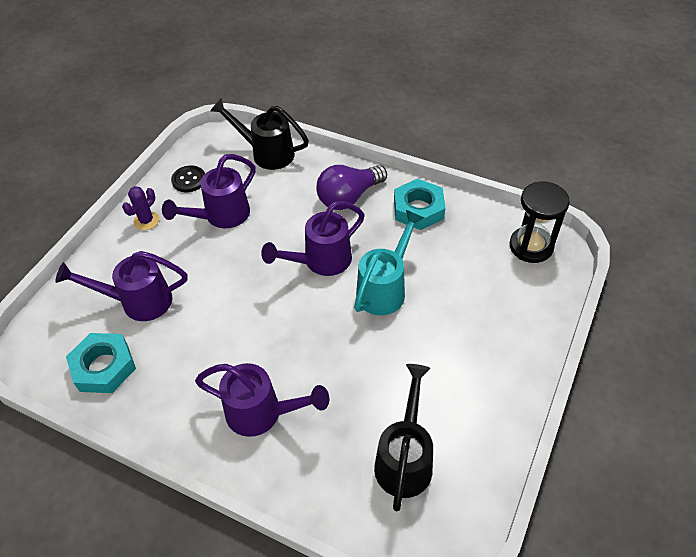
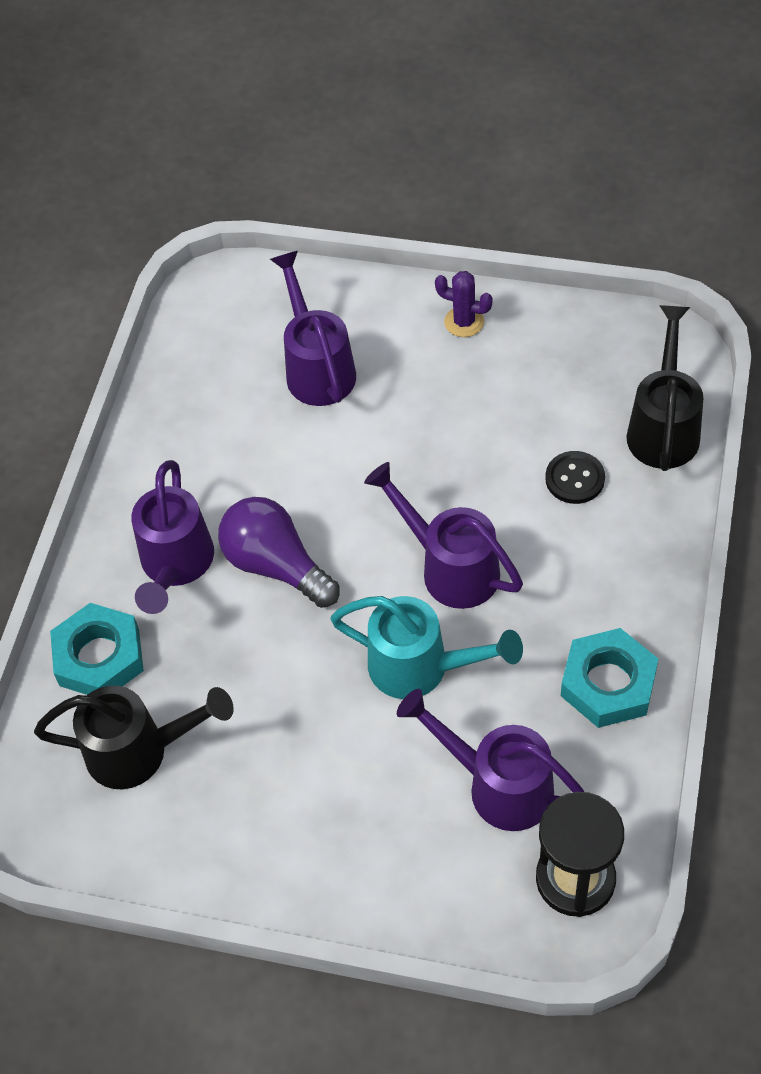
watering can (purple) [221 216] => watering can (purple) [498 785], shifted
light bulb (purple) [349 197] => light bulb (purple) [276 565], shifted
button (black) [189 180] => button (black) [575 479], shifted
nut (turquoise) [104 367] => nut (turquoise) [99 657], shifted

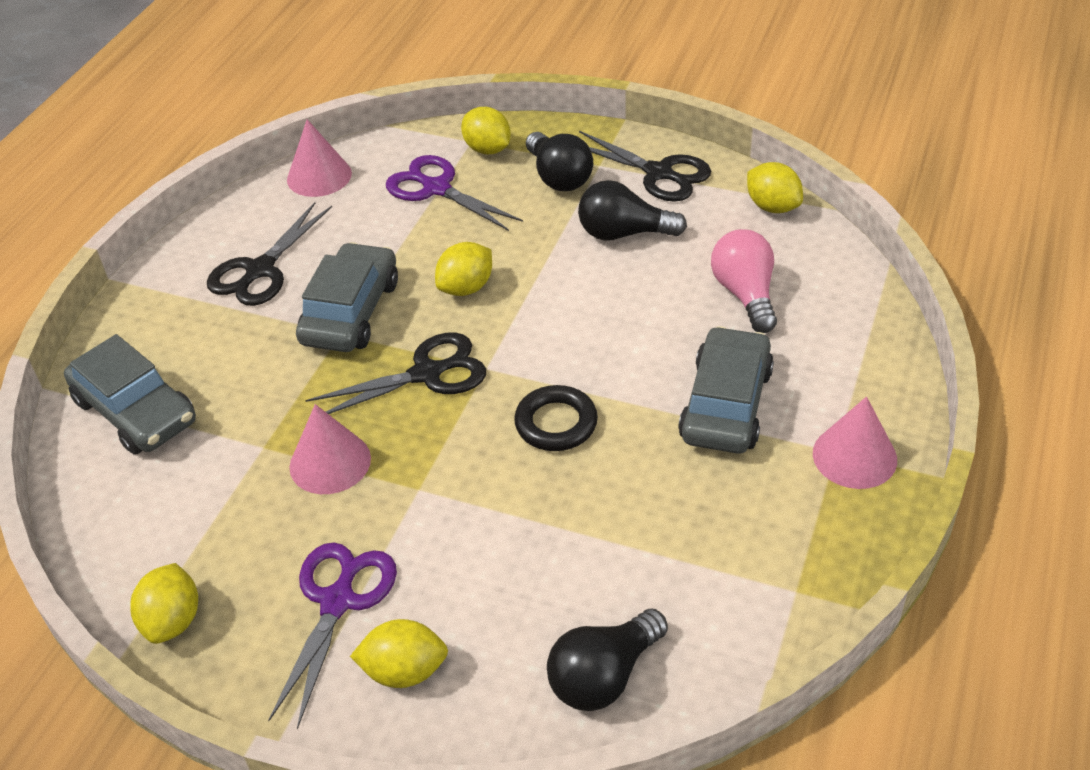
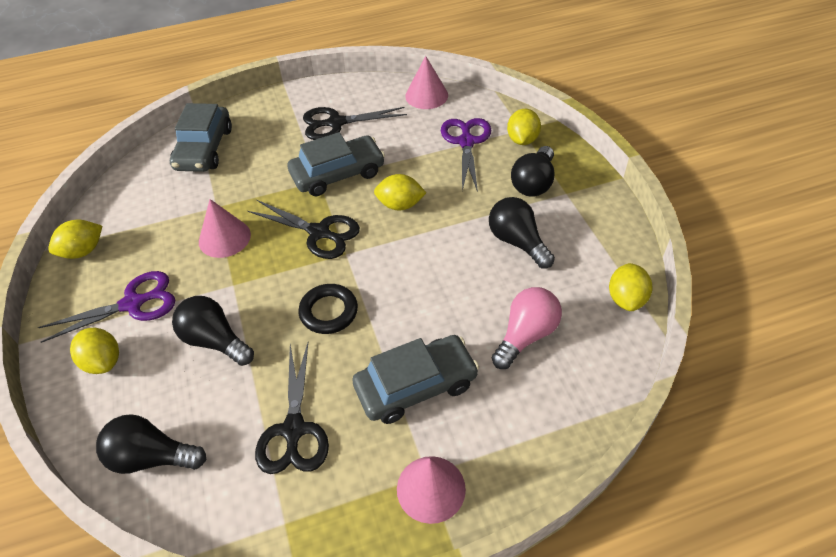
scissors (black) [658 173] => scissors (black) [294 429], shifted
nothing => light bulb (black) [215 341]

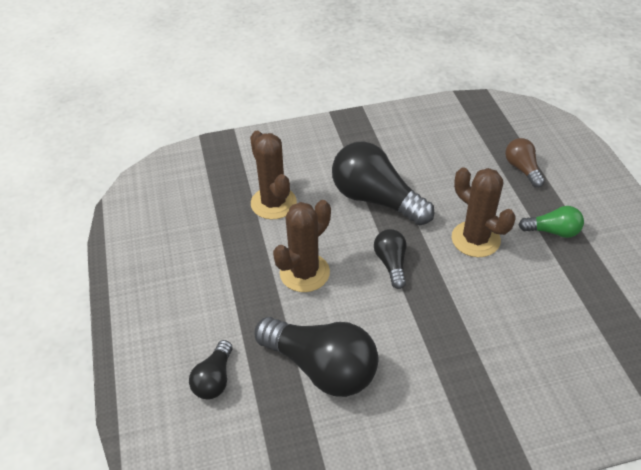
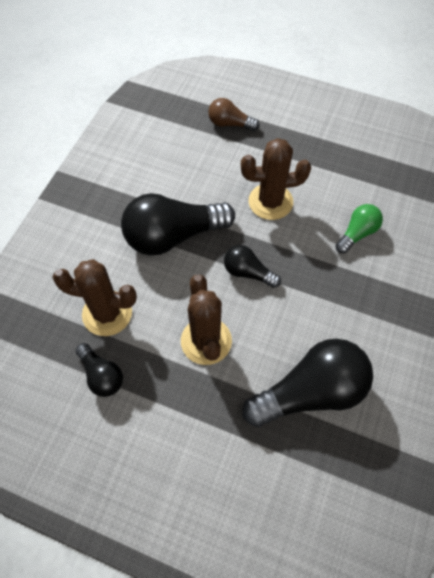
light bulb (green) [553 231] => light bulb (green) [357 233], shifted
light bulb (black) [214 379] => light bulb (black) [102 375], shifted

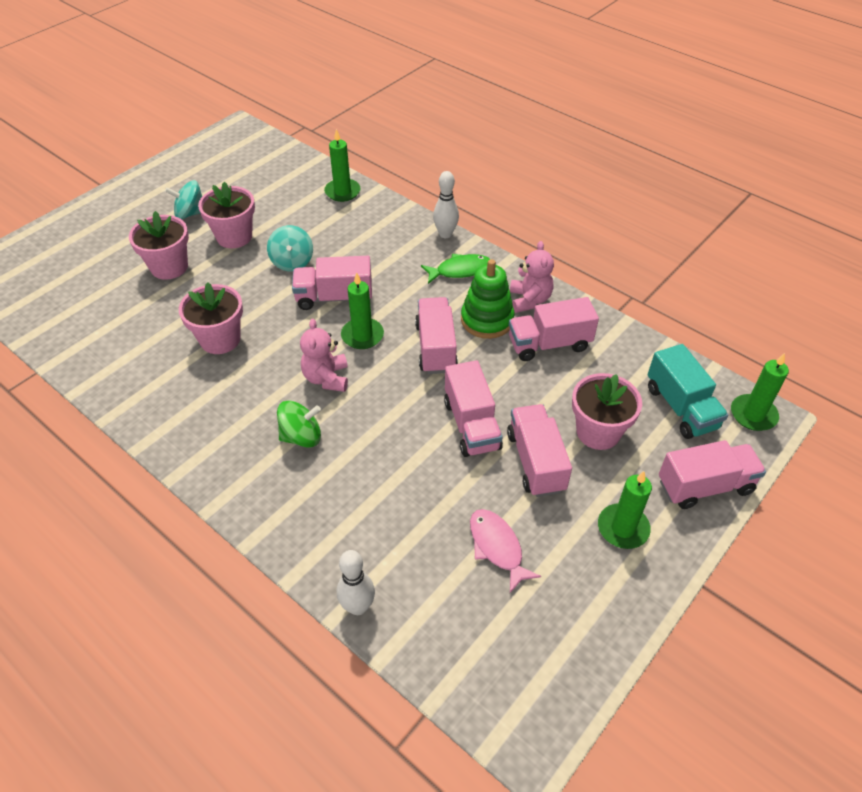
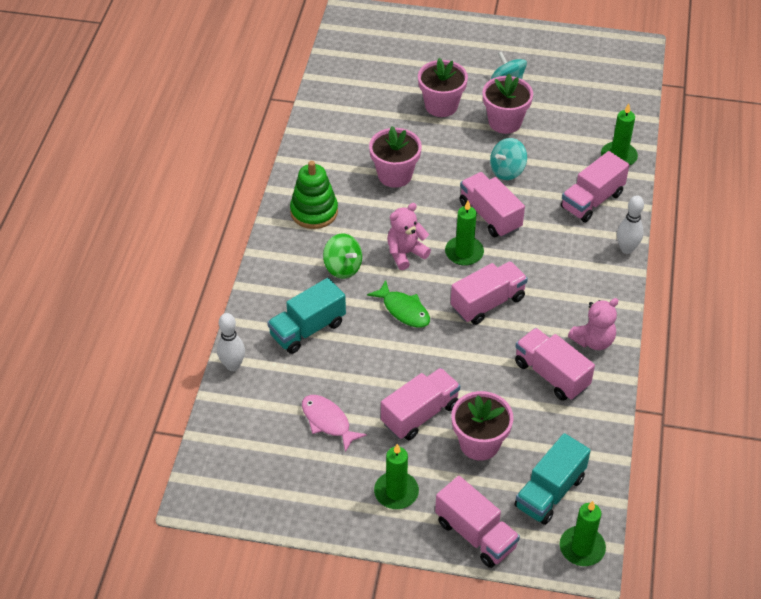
fish (green) [460 270] => fish (green) [403 310], shifted
stacking toy (green) [487 320] => stacking toy (green) [314 212], shifted
truck (pink) [471 425] => truck (pink) [592 200], shifted
fish (pink) [497 547] => fish (pink) [328 421], 75 degrees counterclockwise
nothing => truck (turquoise) [307 329]

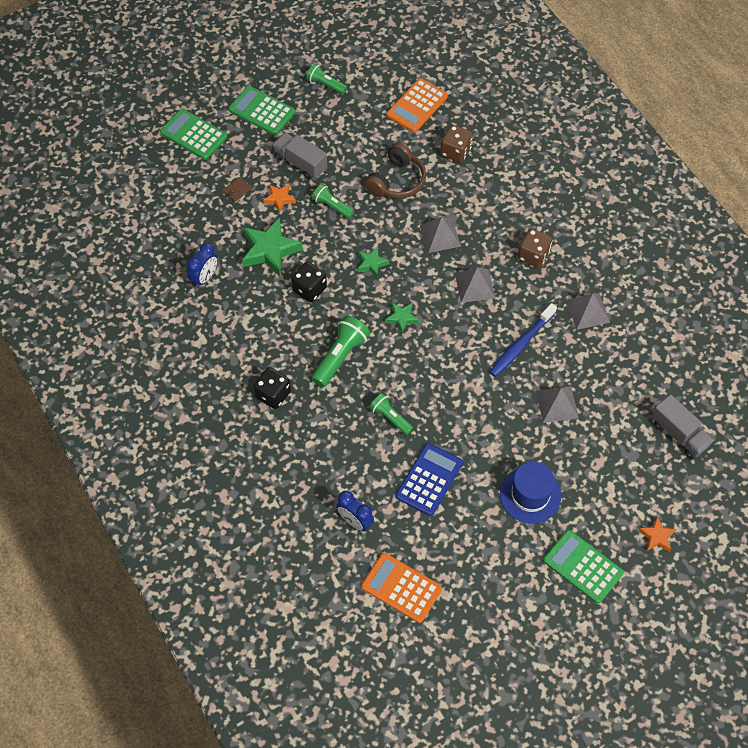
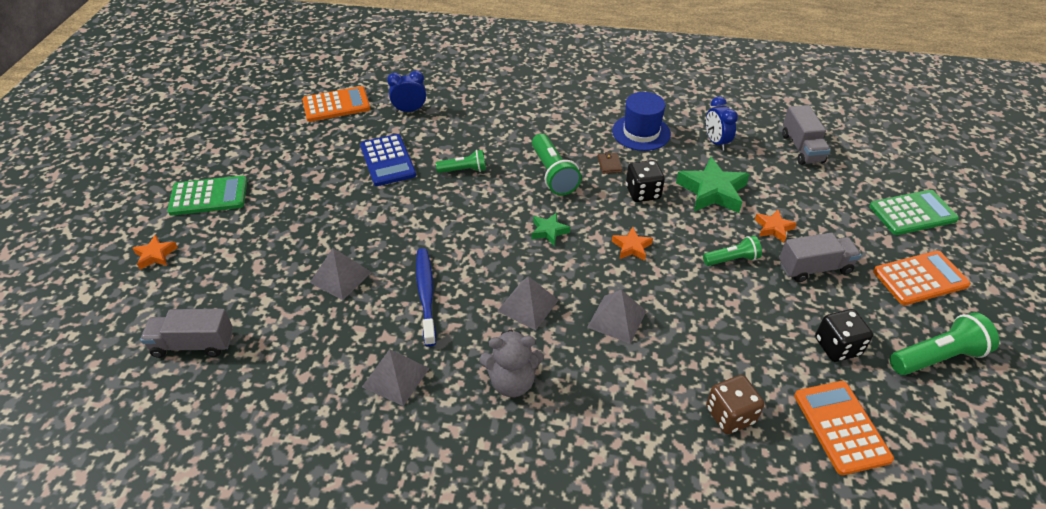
flashlight (green) [325 84] => flashlight (green) [937 357], x1.60
calculator (green) [261 111] => calculator (orange) [920 278]
headphones (brown) [397 181] => nothing
wallet (brown) [237 190] => wallet (brown) [609 164], shifted
dice (brown) [533 255] => teddy bear (grey) [512 382]
star (green) [372 263] => star (orange) [631 247]
dice (black) [273 394] => dice (black) [837 347], shifted
hat (blue) [530 495] => hat (blue) [641 132], shifted
nothing => truck (grey) [801 148]

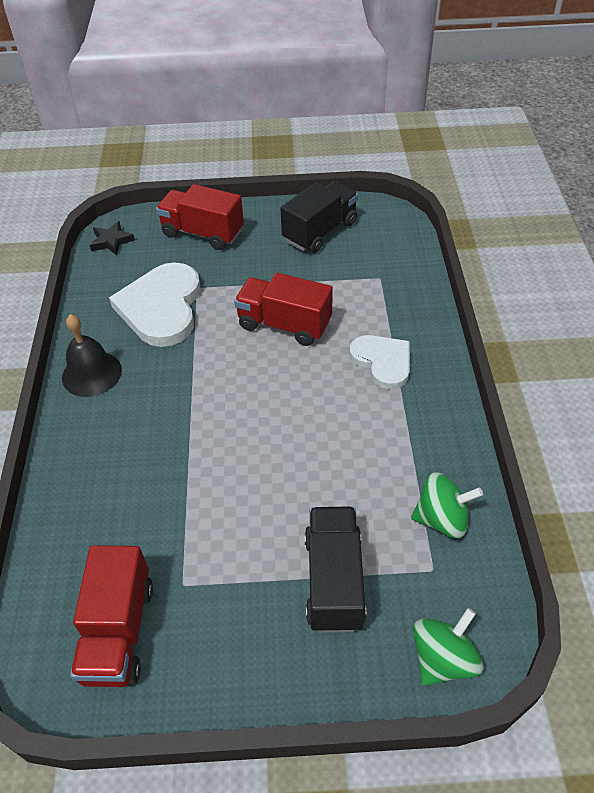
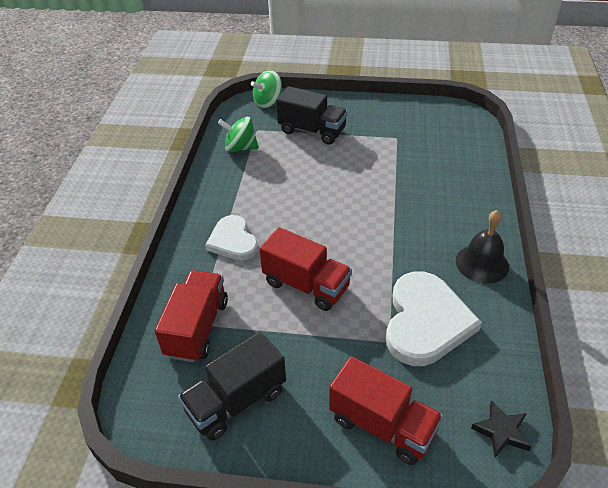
truck (black) [334 580] => truck (black) [312 131], 75 degrees counterclockwise
truck (red) [118 631] => truck (red) [197 328], shifted

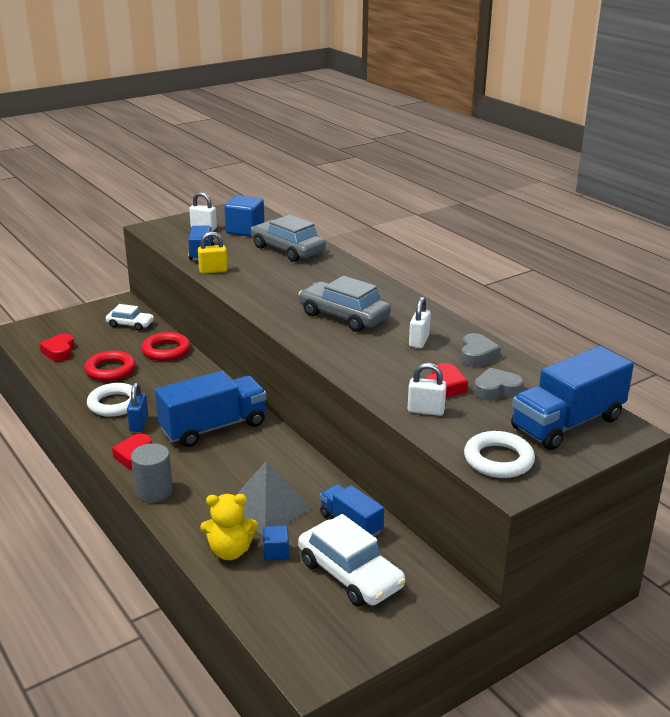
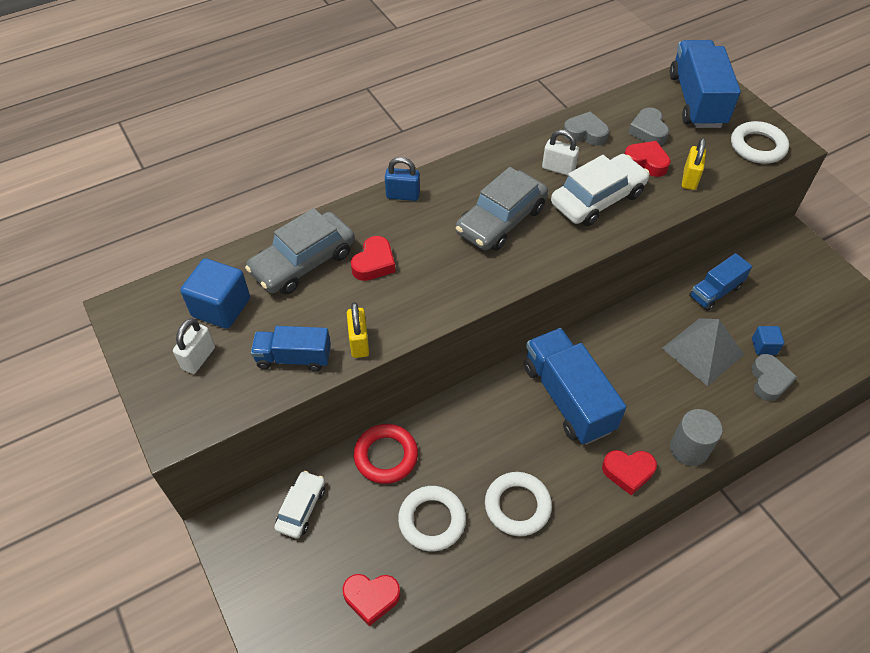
truck (blue) [567 423] => truck (blue) [696 100], 150 degrees counterclockwise
ring (red) [110 370] => ring (white) [432 520]
padlock (white) [426 411] => padlock (yellow) [689 179]
padlock (blue) [139 424] => padlock (blue) [403 195], shifted
teddy bear (yellow) [230 551] => heart (grey) [769 380]
car (white) [350 574] => car (white) [597 199], shifted
nothing => heart (red) [374 263]

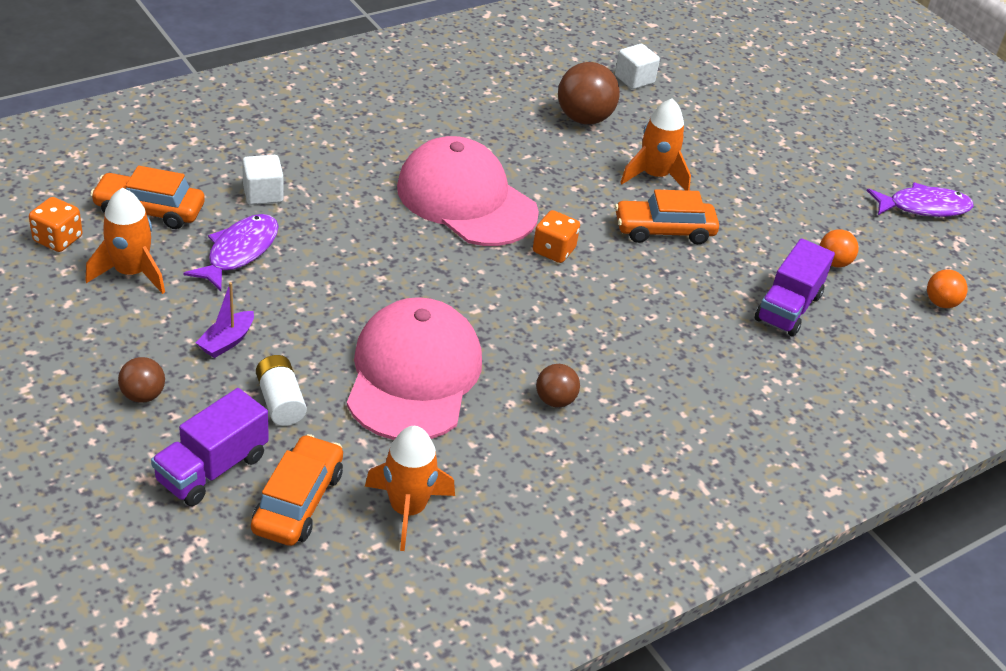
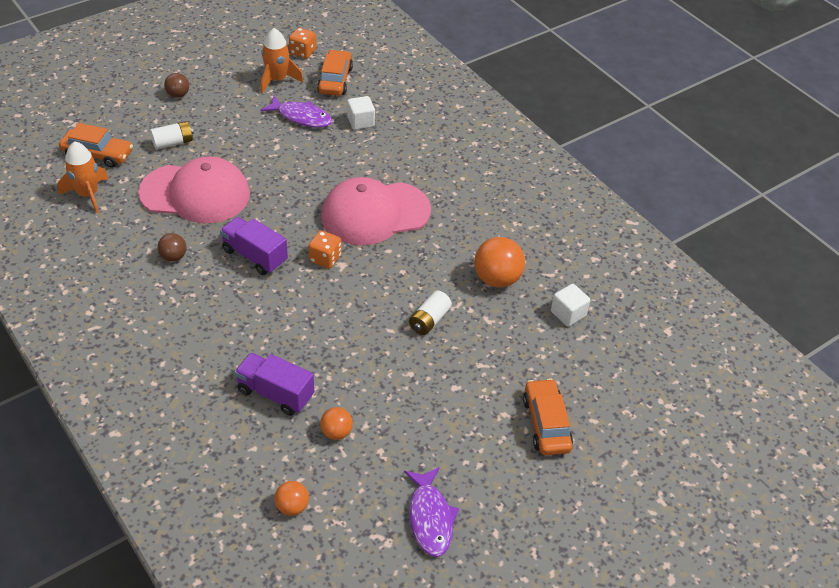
ball (brown) [584 118] => ball (orange) [497 279]
rocket (orange) [655 176] => battery (white) [429 320]
cap (pink) [466 199] => cap (pink) [375 213], 150 degrees counterclockwise
car (orange) [664 230] => car (orange) [546 424], shifted
boat (purple) [227 341] => nothing
truck (purple) [212 468] => truck (purple) [255 256], shifted

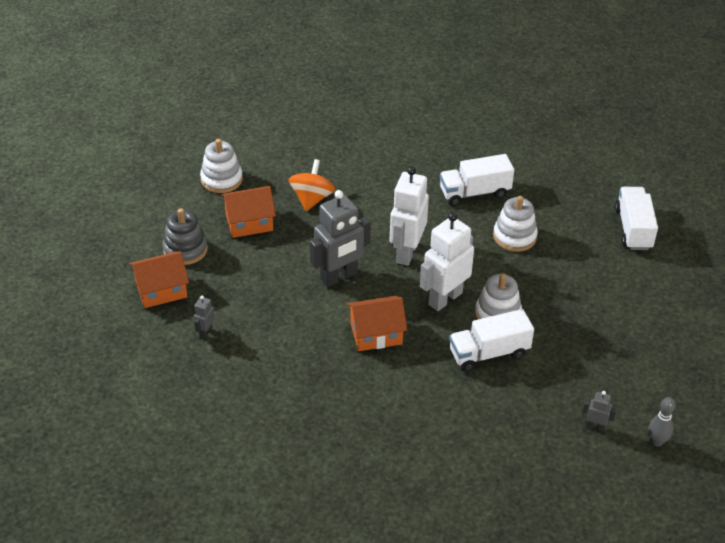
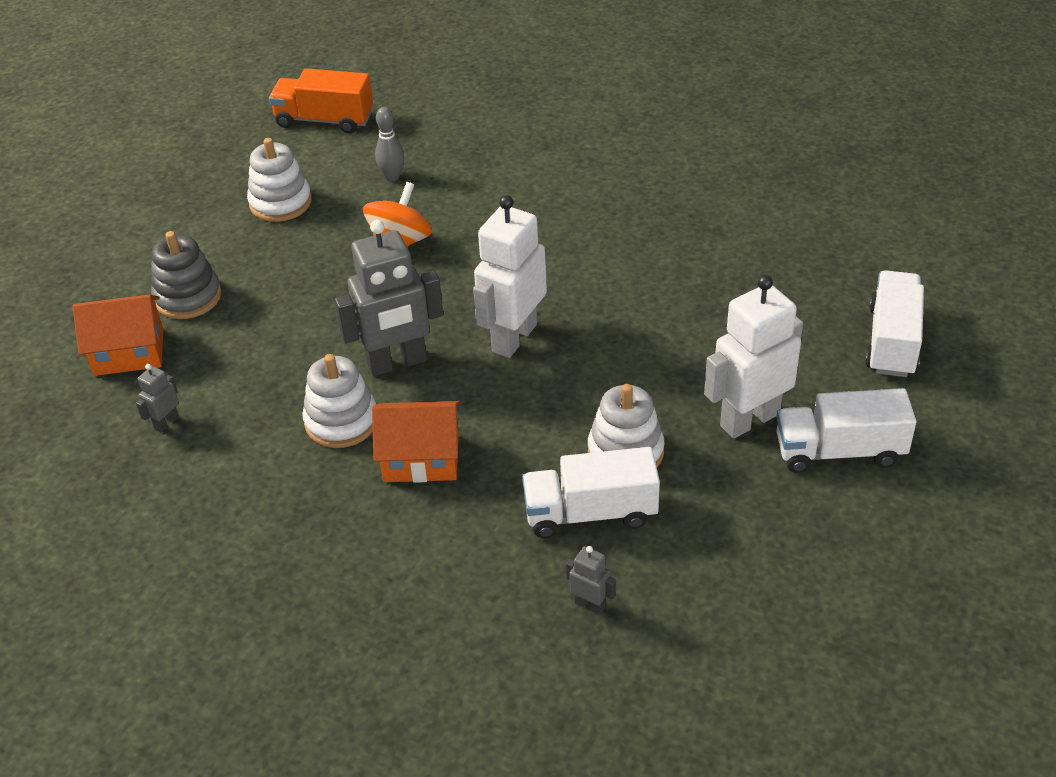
truck (white) [474 193] => truck (white) [839 451], shifted
house (orange) [249 223] => nothing
stacking toy (white) [514 236] => stacking toy (white) [341 421], shifted
robot (white) [445 298] => robot (white) [749 419], shifted
robot (grey) [595 426] => robot (grey) [590 604], shifted
bowling pin (grey) [657 441] => bowling pin (grey) [392 177], shifted
nothing => truck (orange) [324 120]

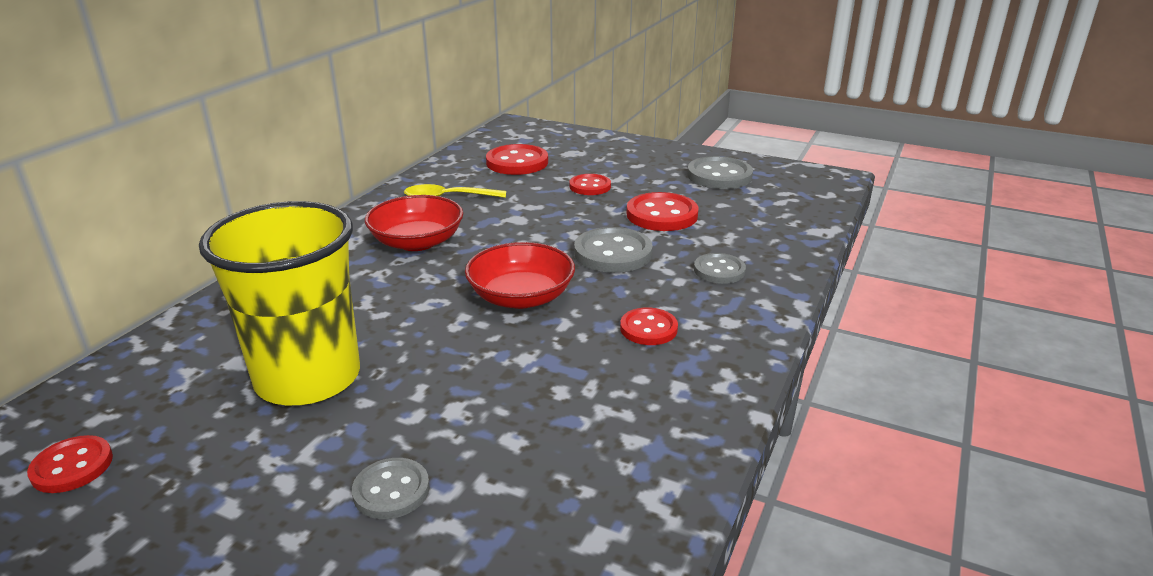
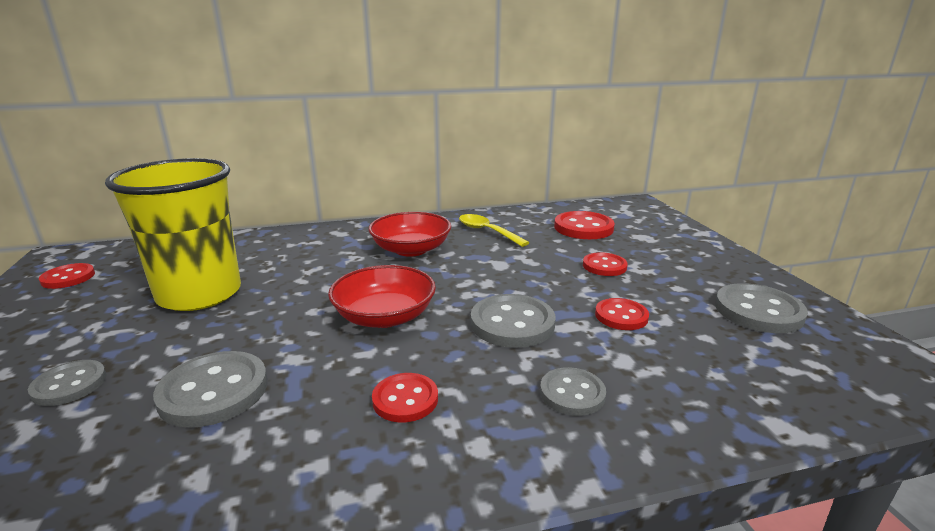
button (red) [662 215] => button (red) [621 316], x0.63
nothing => button (grey) [214 391]

